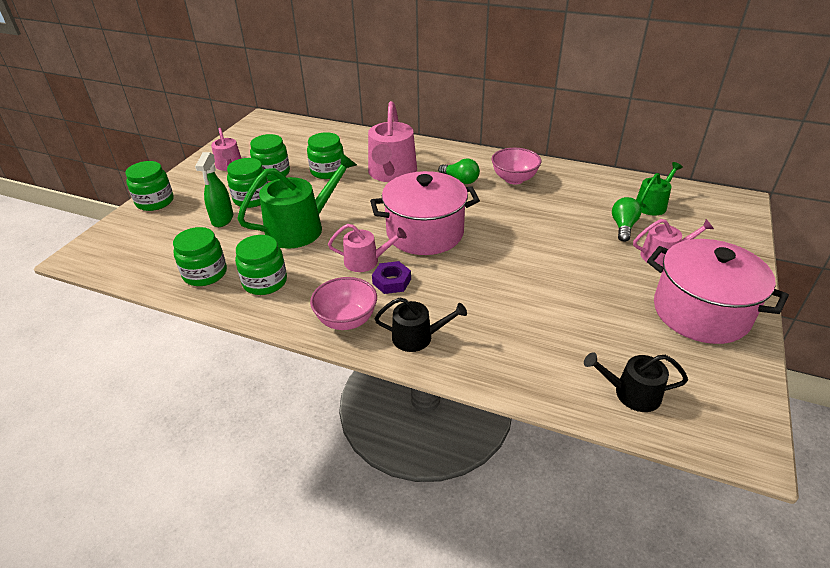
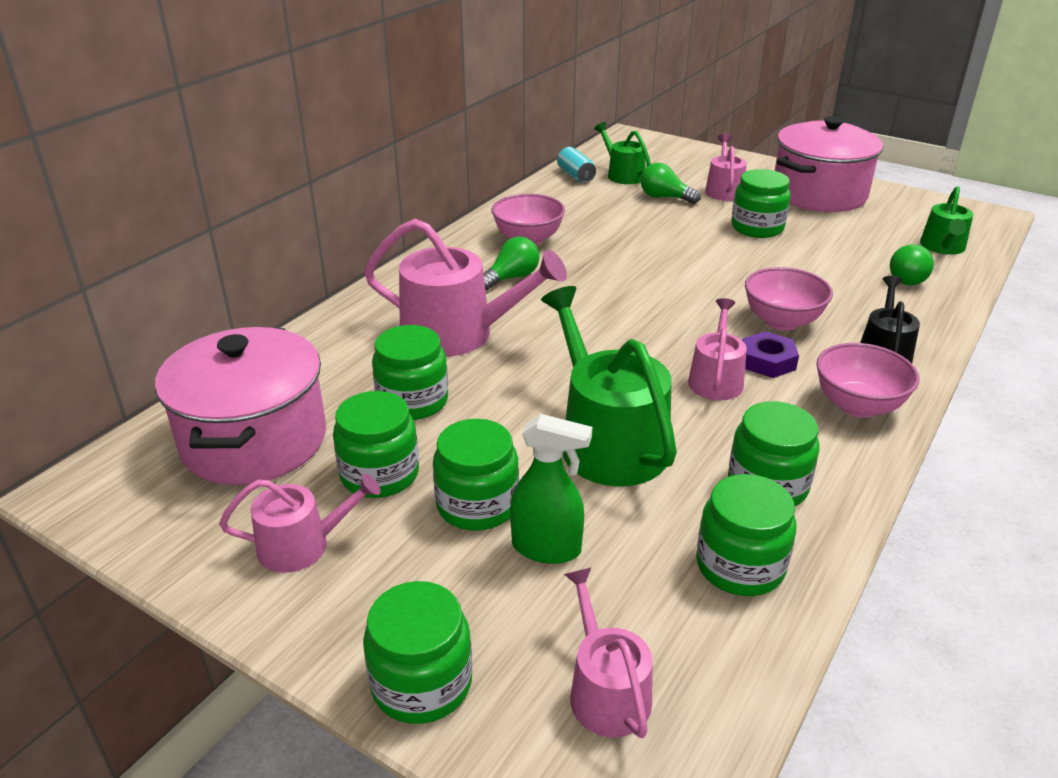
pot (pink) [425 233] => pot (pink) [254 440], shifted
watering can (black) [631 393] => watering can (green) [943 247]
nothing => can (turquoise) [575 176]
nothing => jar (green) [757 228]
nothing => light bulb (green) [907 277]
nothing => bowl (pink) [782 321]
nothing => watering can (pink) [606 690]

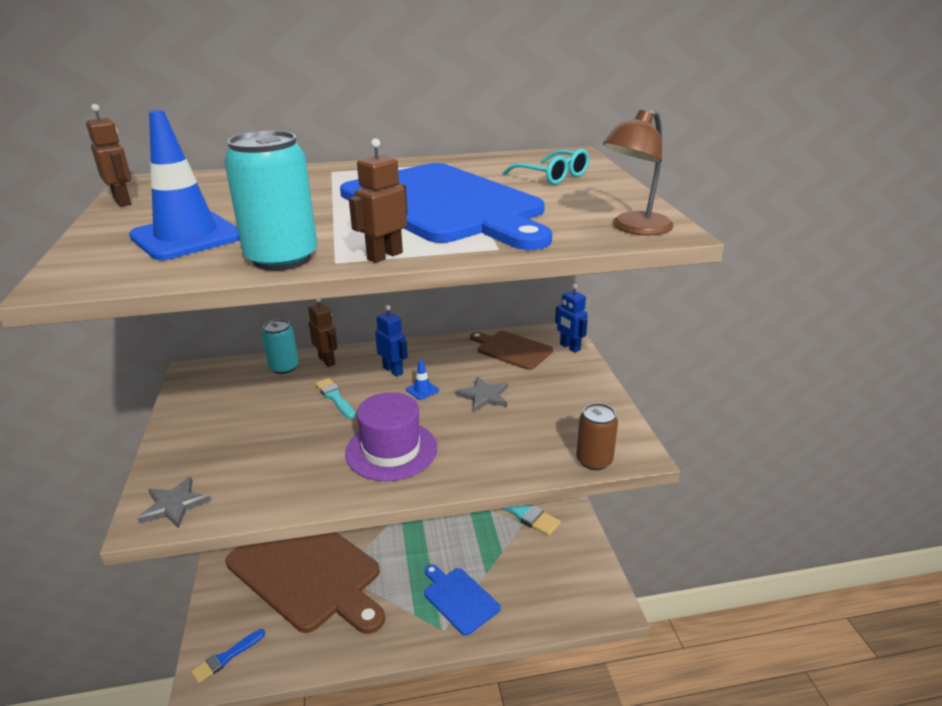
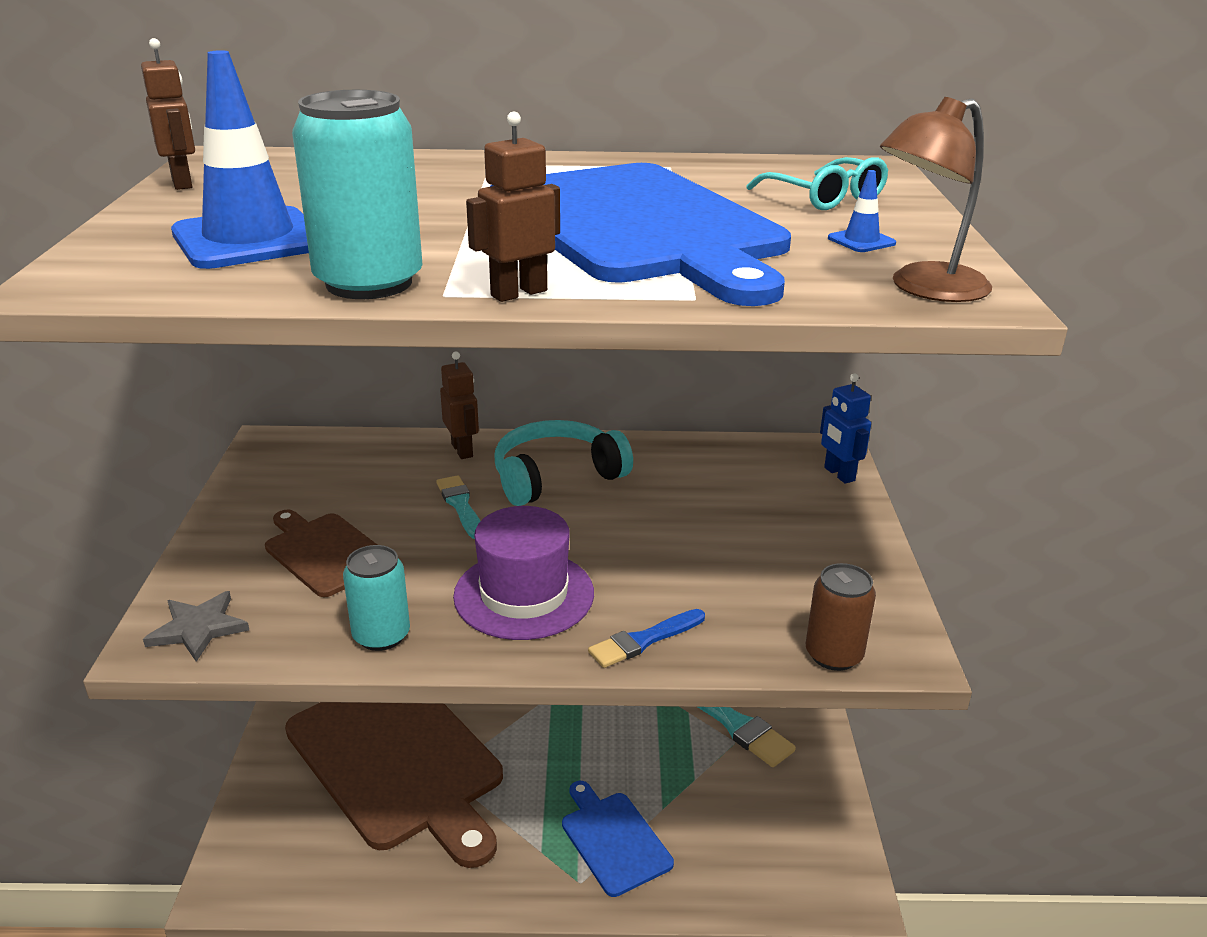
robot (blue) [393 370] => headphones (turquoise) [556 476]
can (turquoise) [284 367] => can (turquoise) [381 635], shifted
cutting board (brown) [512 350] => cutting board (brown) [325 552], shifted
traffic cone (blue) [422 390] => traffic cone (blue) [861 241], shifted
star (grey) [484 396] => nothing
brush (blue) [226 657] => brush (blue) [644 640], shifted

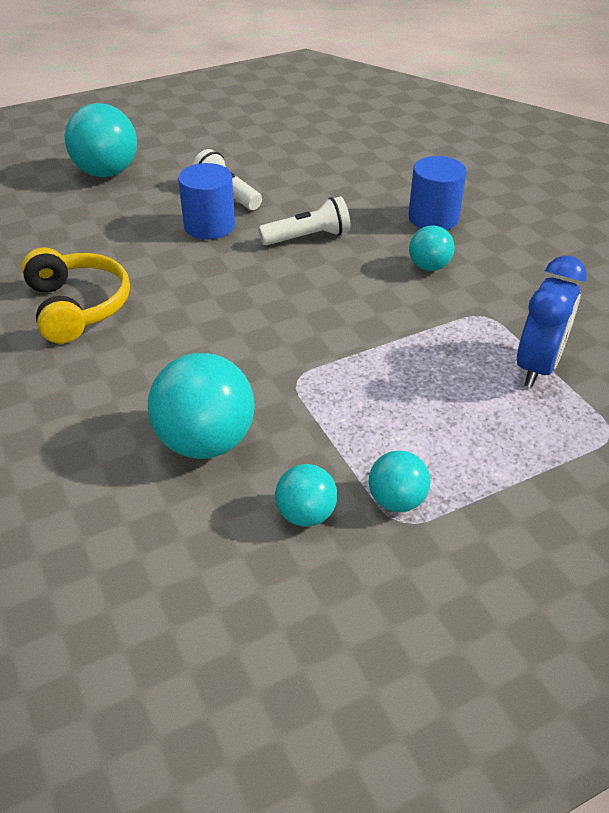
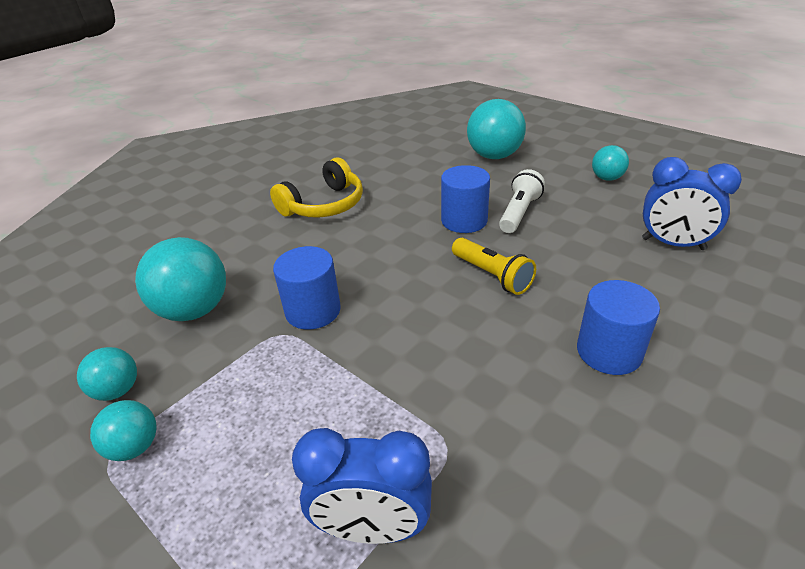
flashlight (white) [308 237] => flashlight (yellow) [492 275]
ball (turquoise) [429 267] => ball (turquoise) [606 178], shifted
nothing => clock (blue) [673 244]
nothing => cylinder (blue) [313 310]

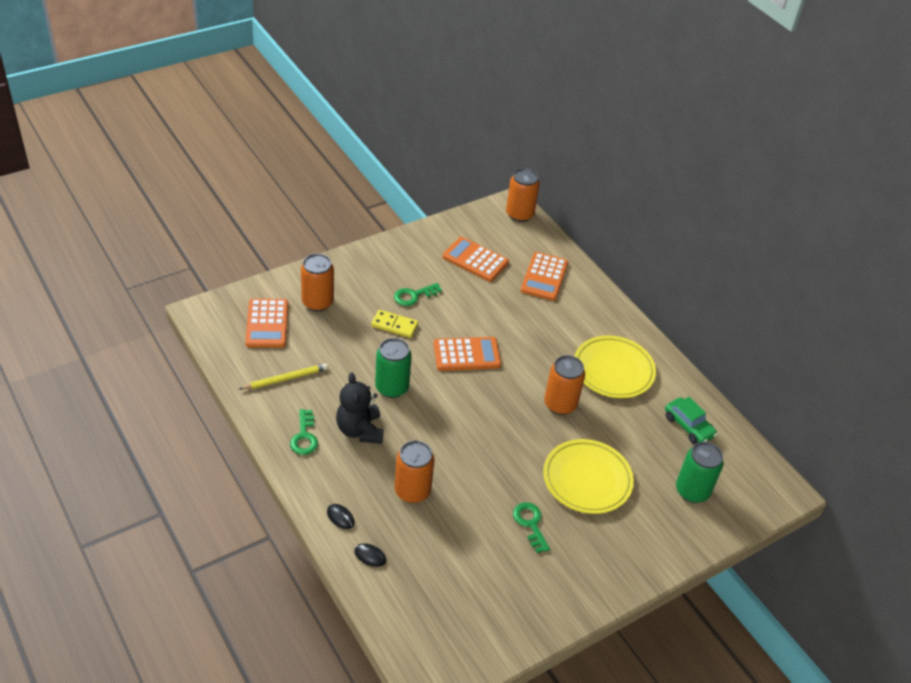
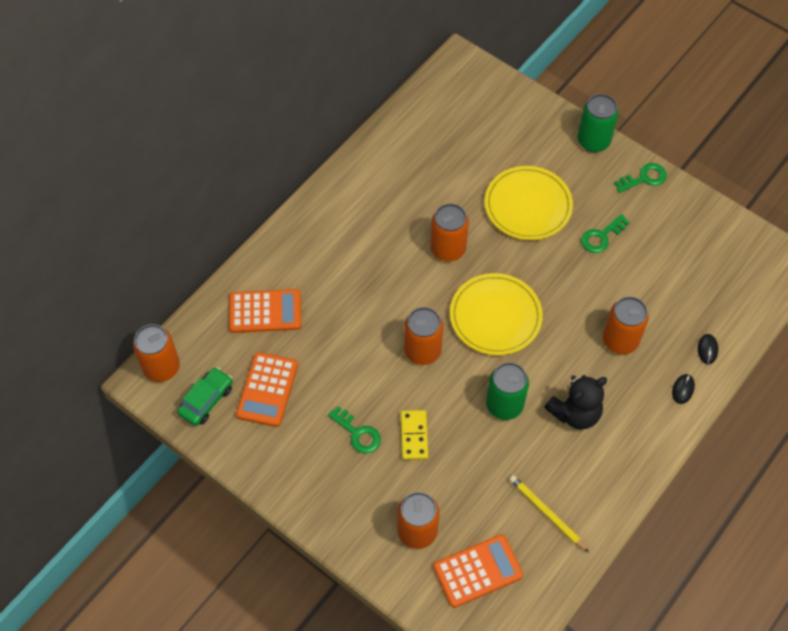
plate (yellow) [613 370] => plate (yellow) [495 317], shifted
calculator (orange) [466 354] => can (orange) [422 351]
car (green) [688 426] => car (green) [206 400], shifted
key (green) [304 436] => key (green) [644 178], shifted
can (green) [692 491] => can (green) [593 141], shifted

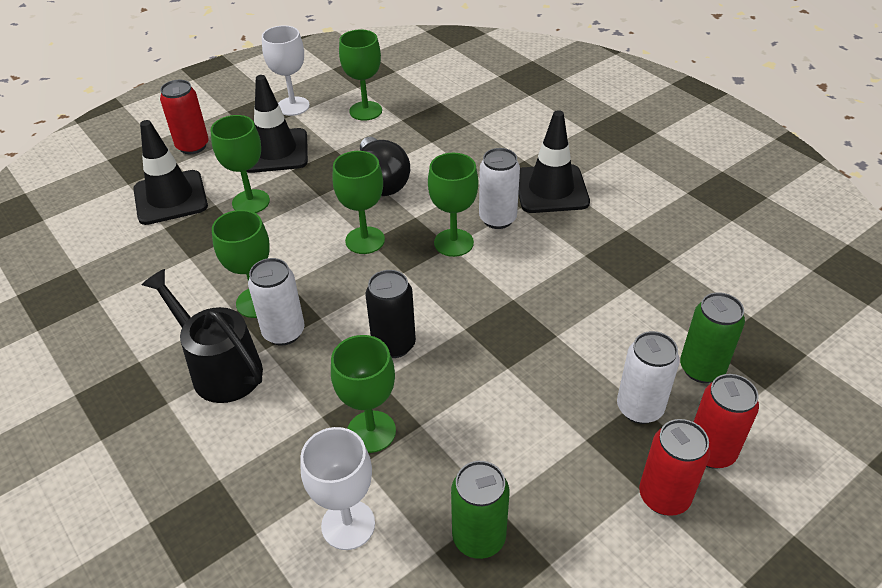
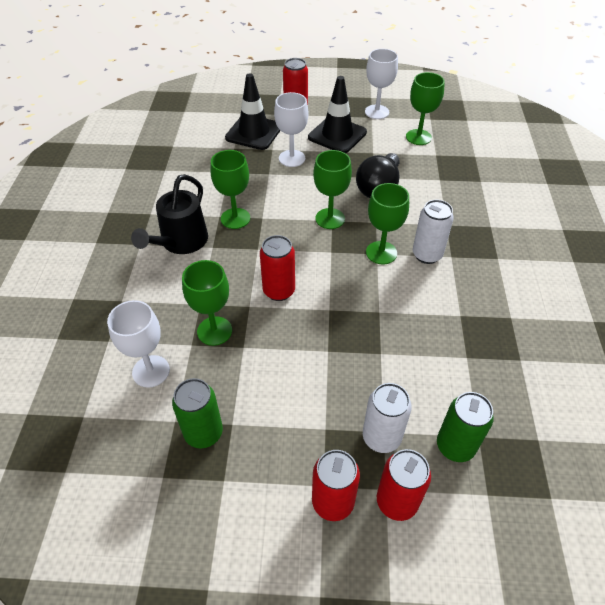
traffic cone (black) [551 189] => nothing
goblet (green) [251 202] => goblet (white) [292 158]
can (white) [284 332] => nothing
watering can (black) [220 368] => watering can (black) [180 243], 150 degrees counterclockwise
can (black) [394 345] => can (red) [279 291]

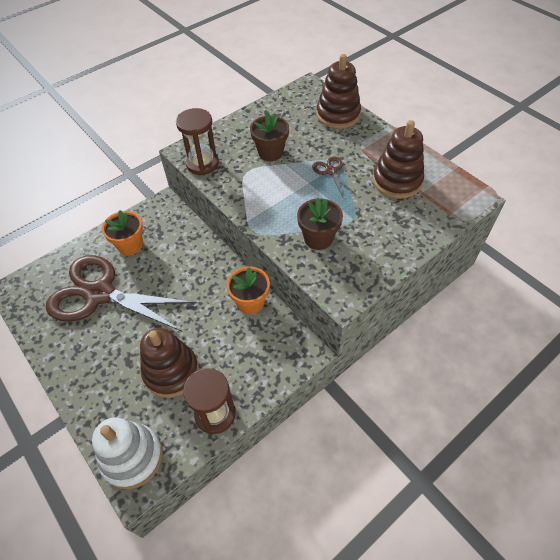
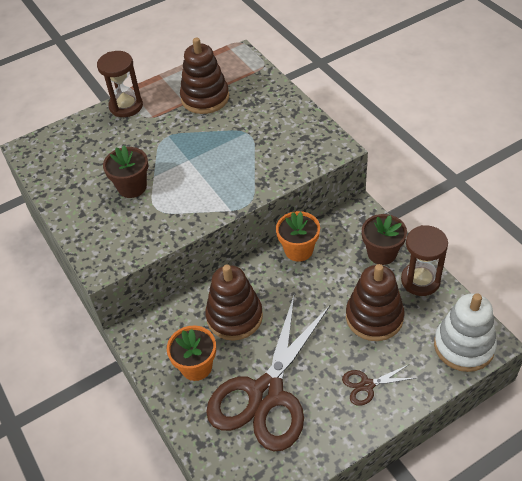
stacking toy (brown) [338 115] => stacking toy (brown) [234 317], shifted
hourglass (brown) [202 164] => hourglass (brown) [126 106], shifted
scissors (brown) [331 171] => scissors (brown) [366 385], shifted
flower pot (brown) [318 238] => flower pot (brown) [382 253], shifted

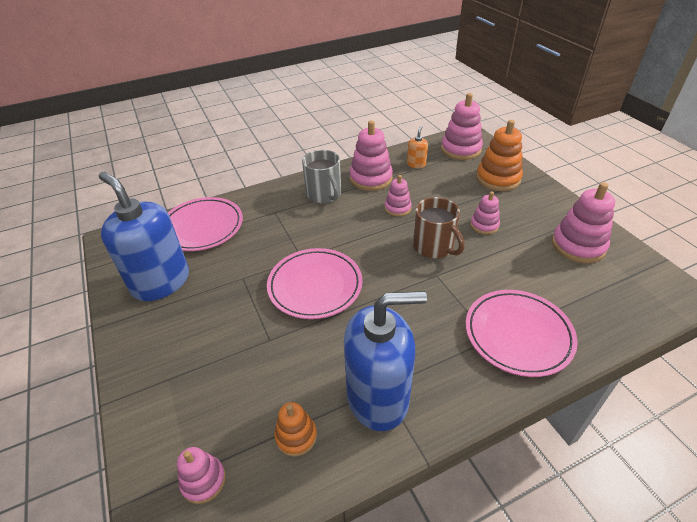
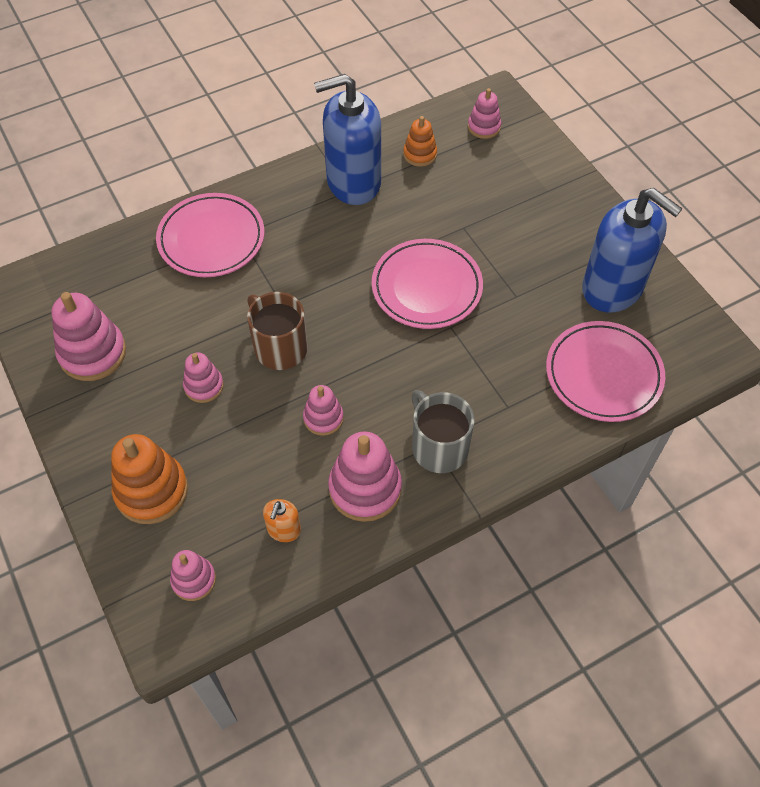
stacking toy (pink) [461 149] => stacking toy (pink) [194 580], x0.58

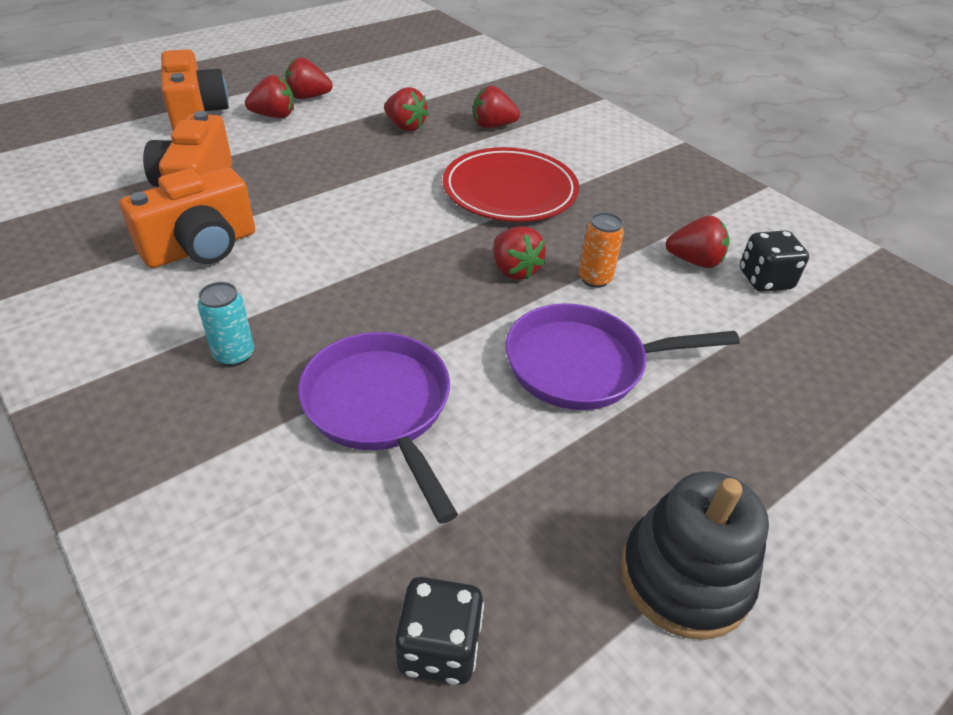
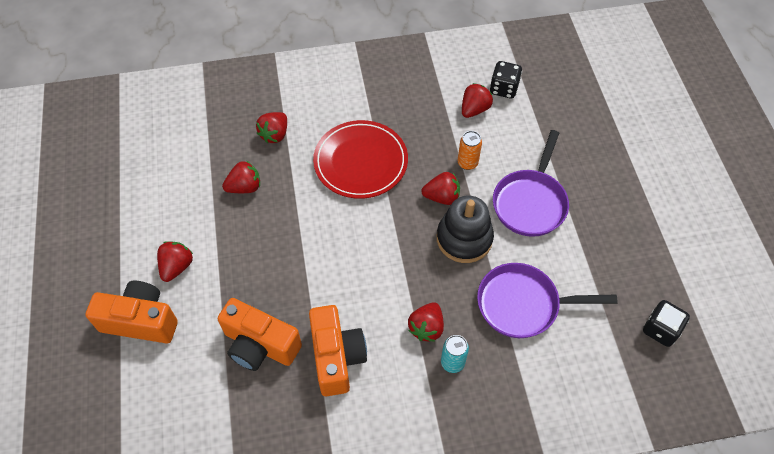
strawberry (red) [308 97] => strawberry (red) [426 328], shifted
stacking toy (black) [684 577] => stacking toy (black) [464 239], shifted

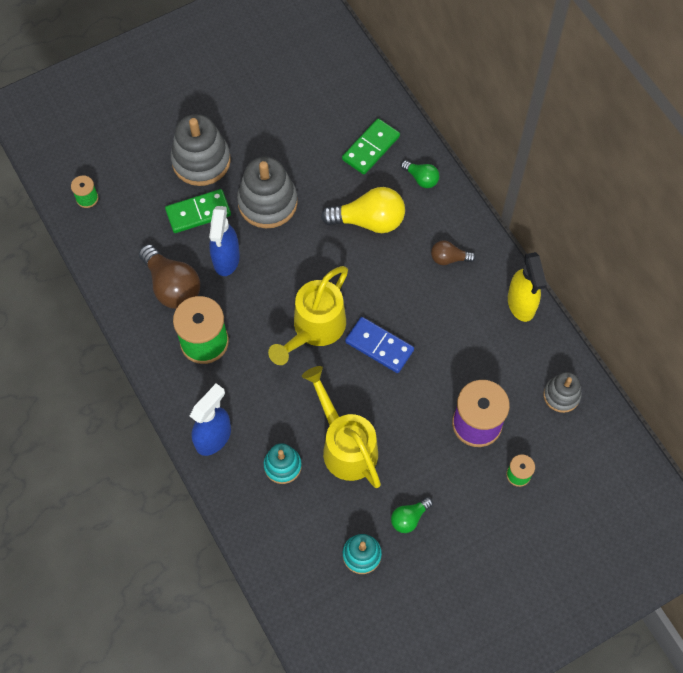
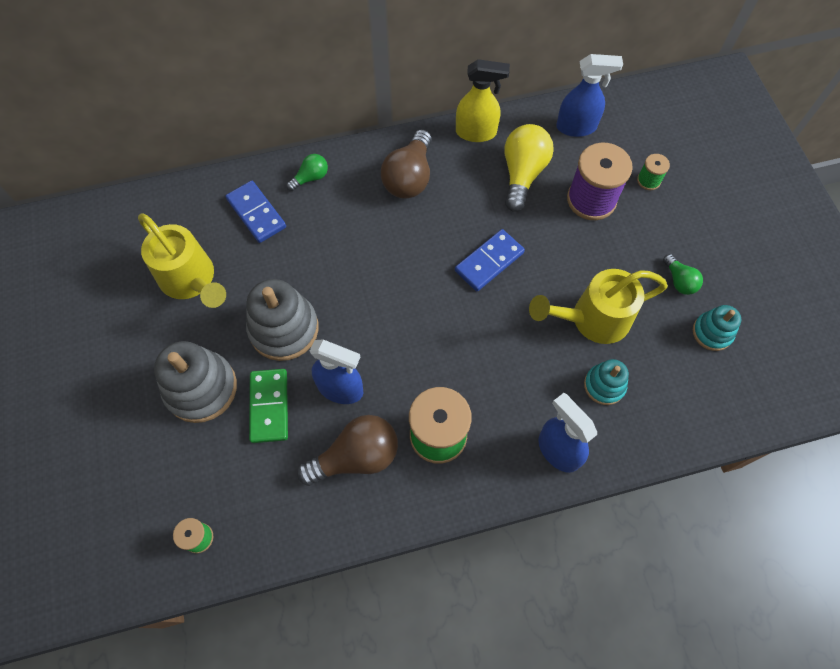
domino (green) [370 148] => domino (blue) [256 213]
light bulb (yellow) [369 221] => light bulb (yellow) [522 174], shifted
light bulb (brown) [449 258] => light bulb (brown) [409 177], x1.87
watering can (yellow) [314 329] => watering can (yellow) [191 280], shifted
stacking toy (grey) [561 395] => spray bottle (blue) [576 127]

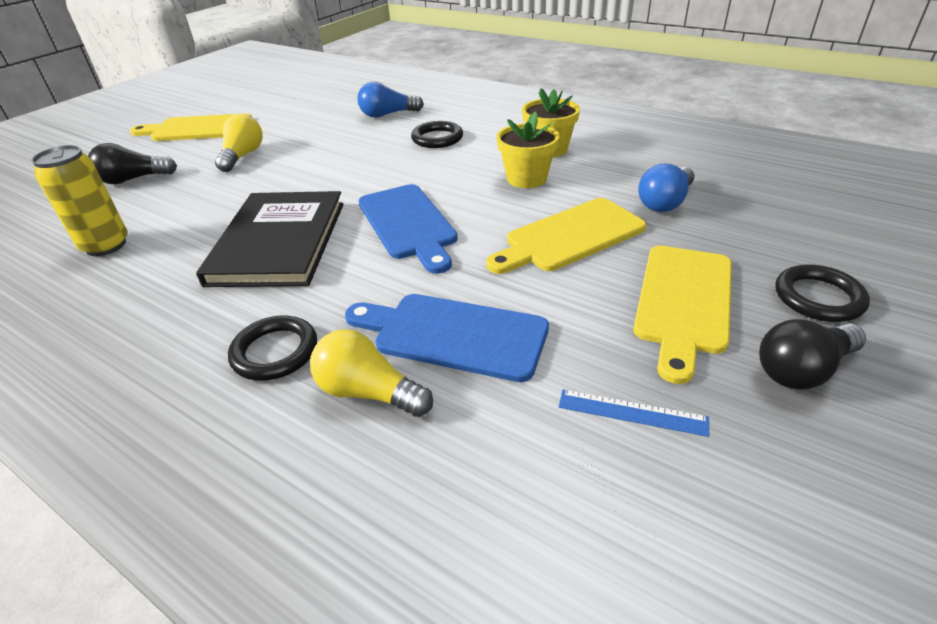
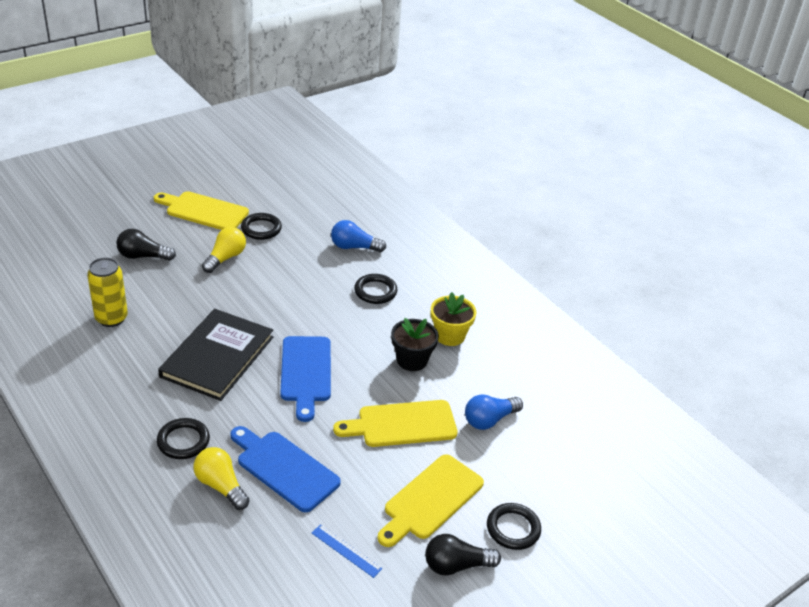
flower pot (yellow) [526 178] => flower pot (black) [412 360]
nothing => ring (black) [261 229]

